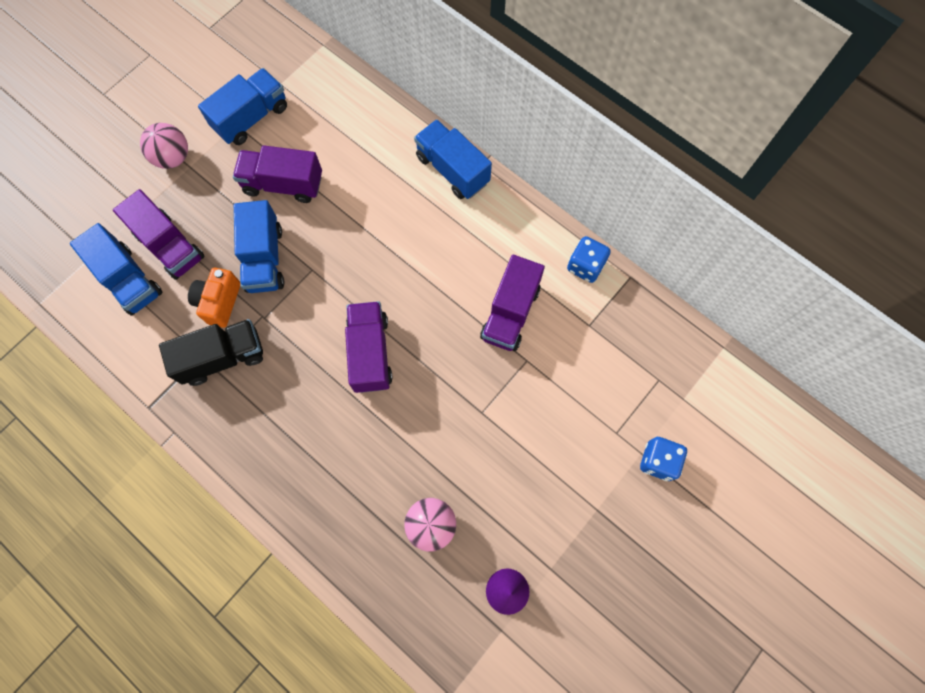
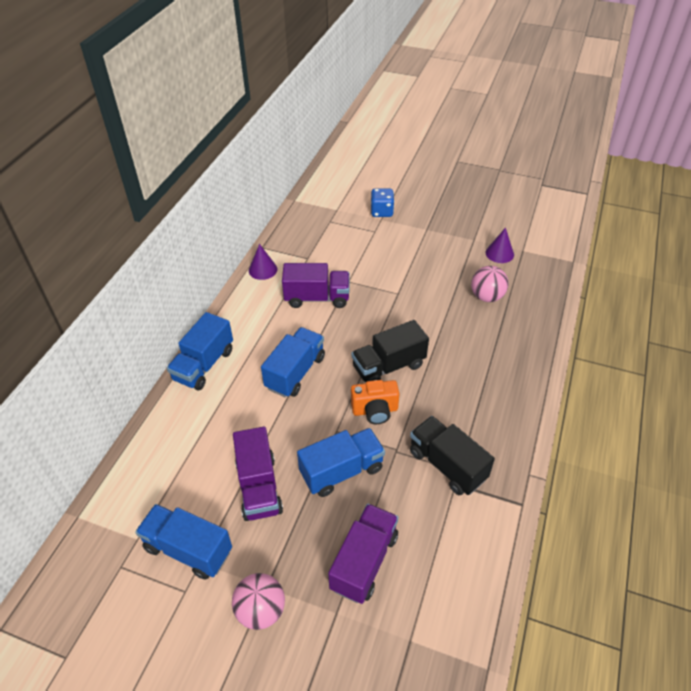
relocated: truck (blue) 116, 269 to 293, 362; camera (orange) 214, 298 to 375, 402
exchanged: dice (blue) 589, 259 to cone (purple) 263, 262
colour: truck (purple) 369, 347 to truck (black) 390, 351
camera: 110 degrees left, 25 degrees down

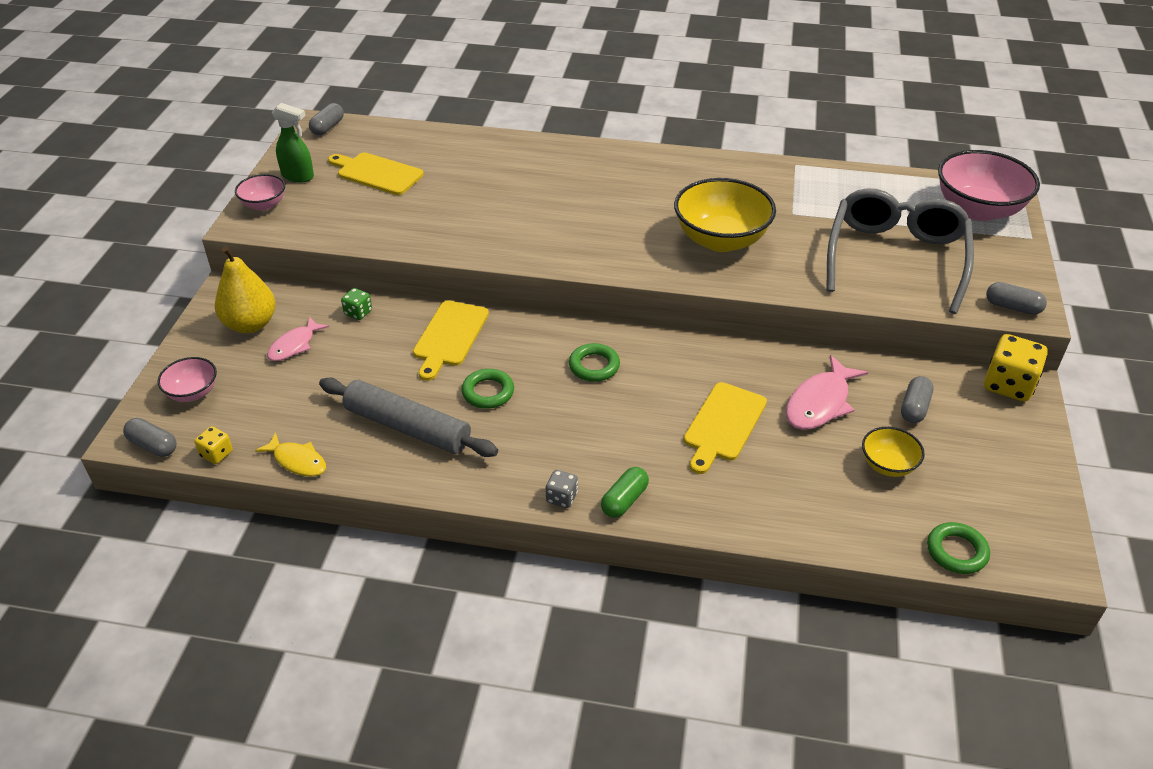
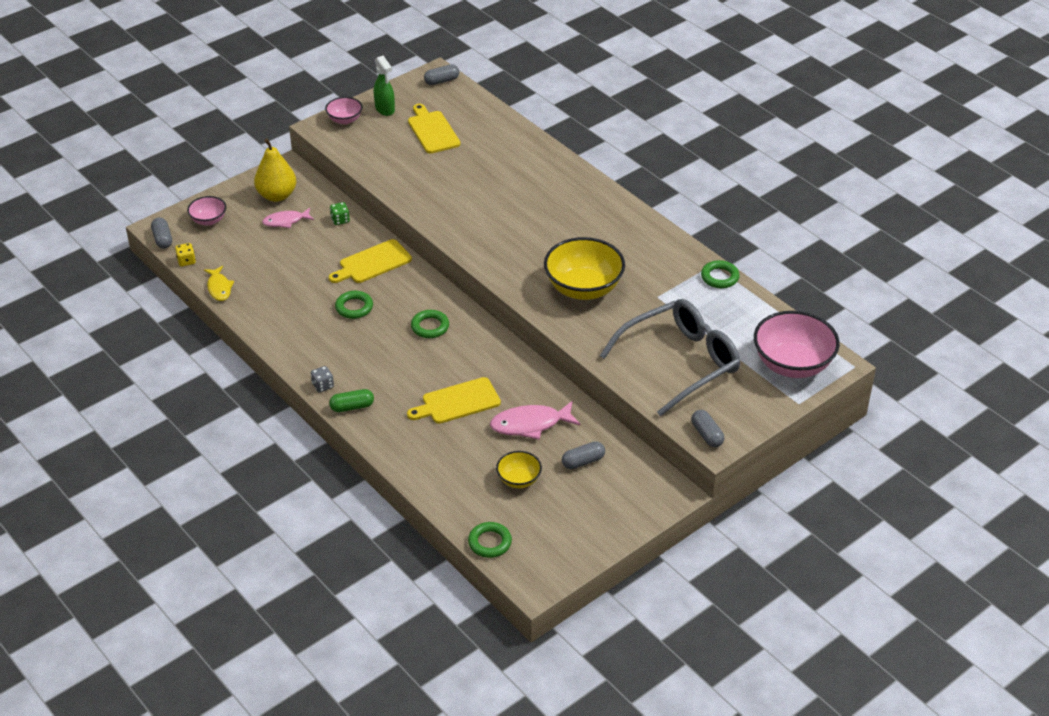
missing: rolling pin (grey) 408, 417; dice (yellow) 1016, 367
appeared: ring (green) 720, 274
camera: 40 degrees right, 0 degrees up

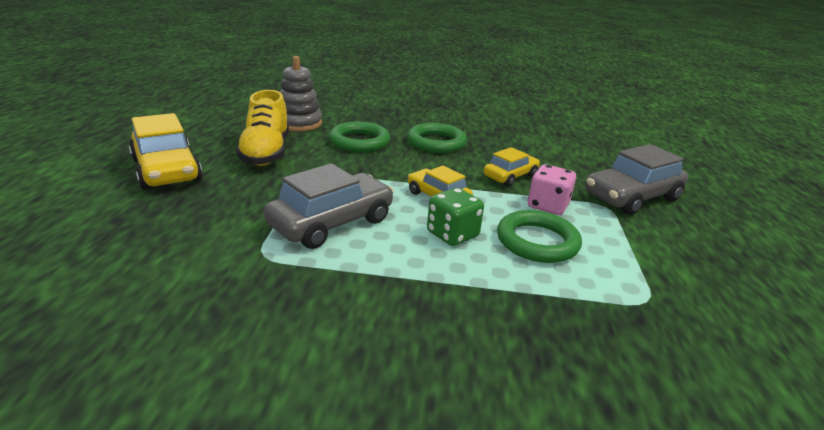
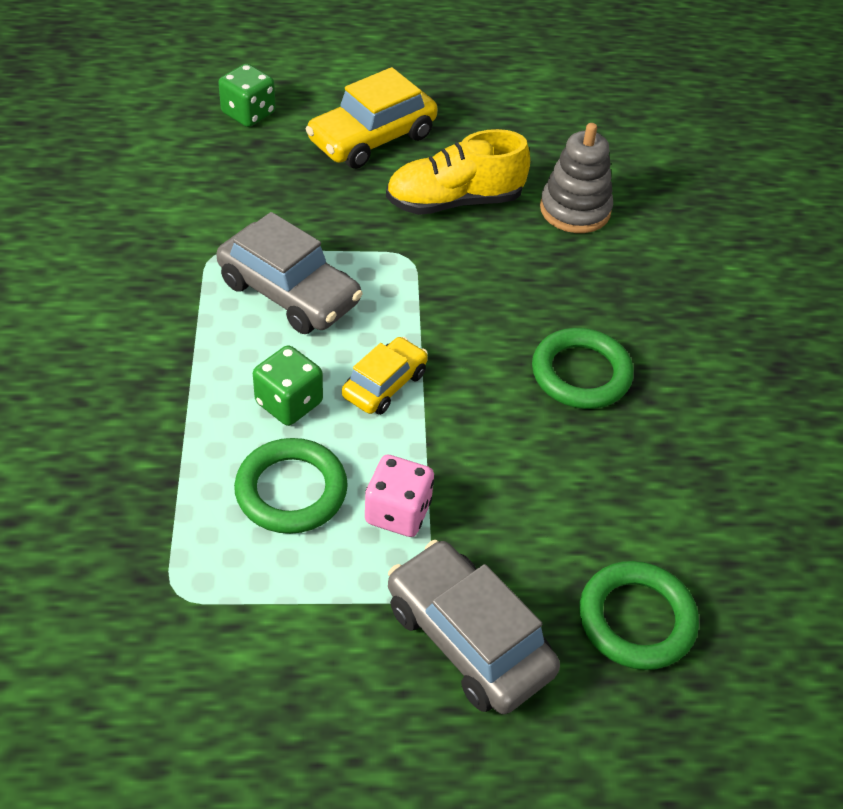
missing: car (yellow) 512, 167
appeared: dice (green) 247, 95
relocated: ring (green) 359, 137 to 639, 615
camera: 80 degrees right, 20 degrees up

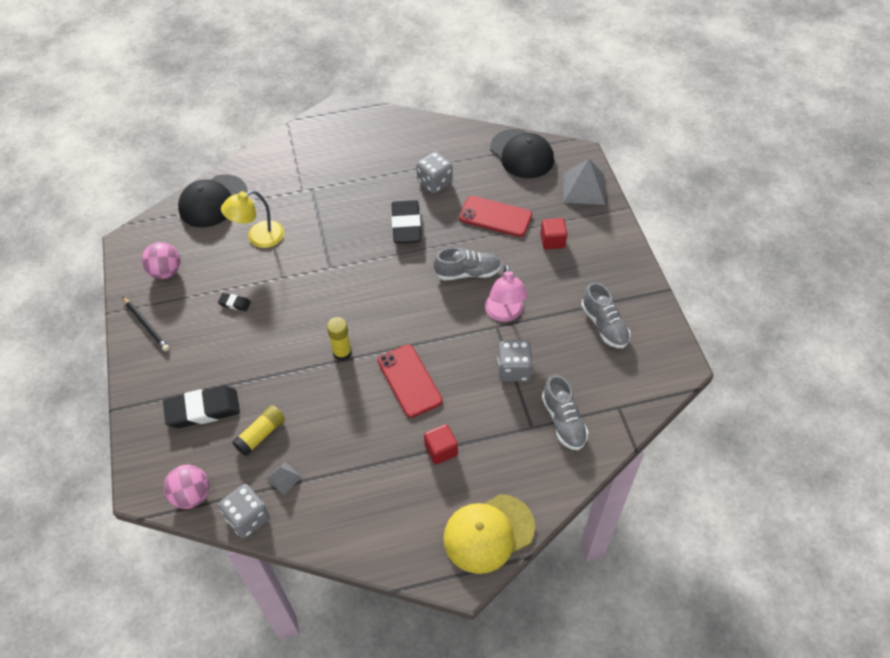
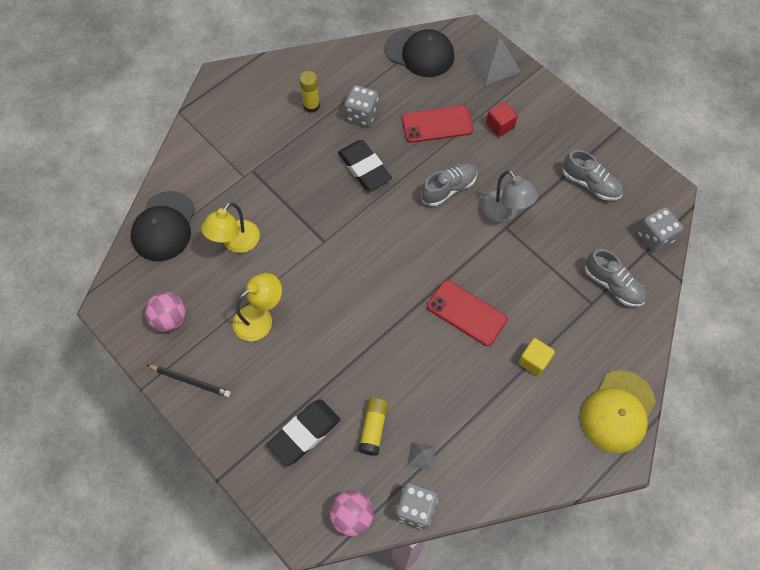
relocated: glue stick (yellow) 339, 339 to 309, 92; dice (grey) 515, 361 to 660, 229
exchanged: eraser (black) 234, 302 to lamp (yellow) 257, 307
colour: cube (red) 441, 444 to cube (yellow) 536, 357; lamp (pink) 506, 293 to lamp (grey) 509, 196
camera: 30 degrees left, 10 degrees up

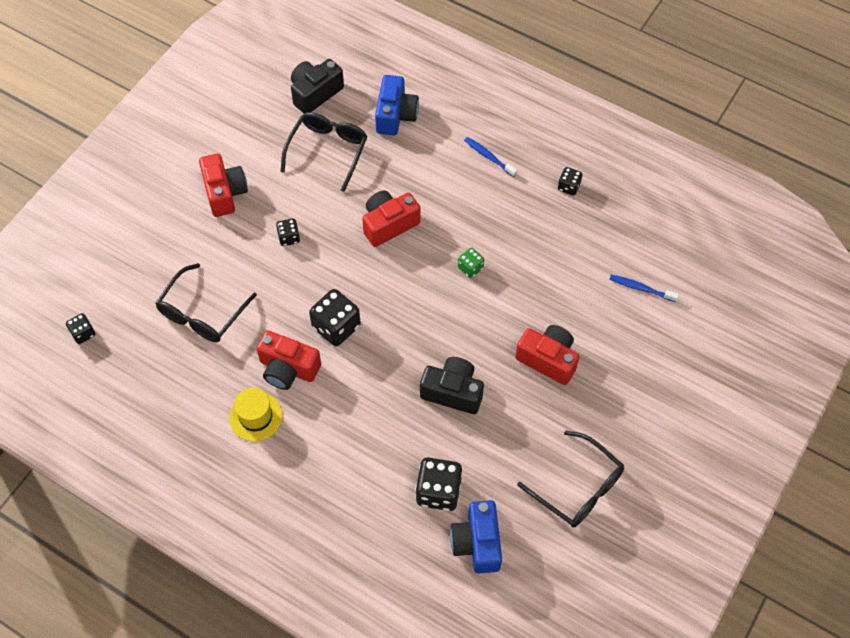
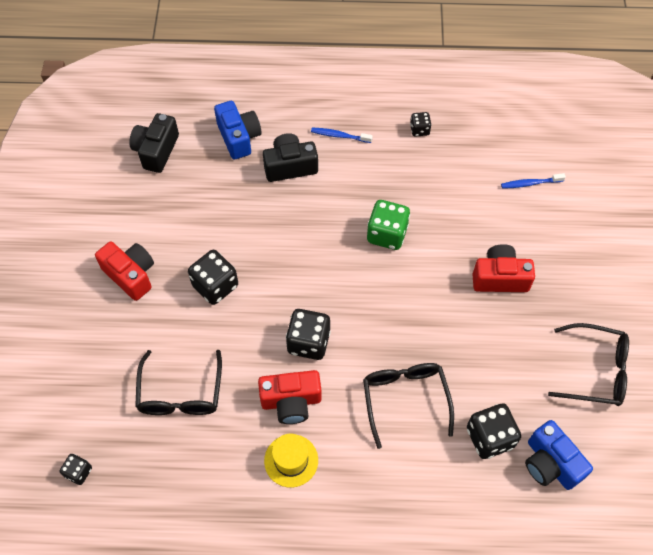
missing: camera (red) 391, 219
relocated: glasses (black) 324, 152 to 408, 406; camera (black) 452, 385 to 290, 157
size: dice (black) 288, 232 = 213, 277 x1.83; dice (green) 471, 263 = 388, 225 x1.83
camera: 30 degrees left, 0 degrees up

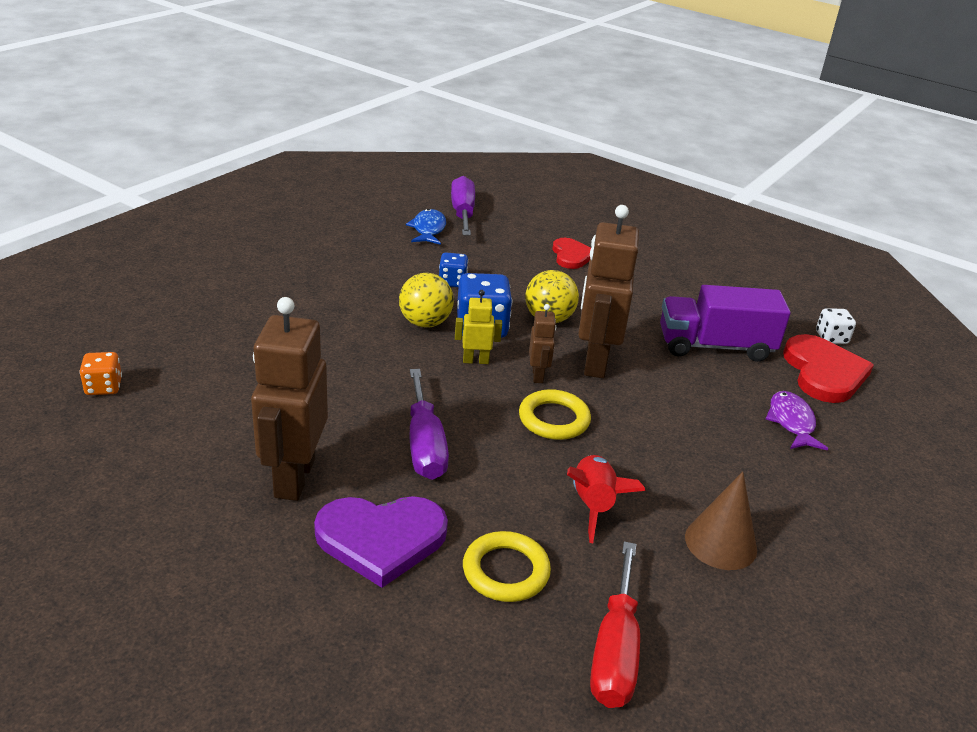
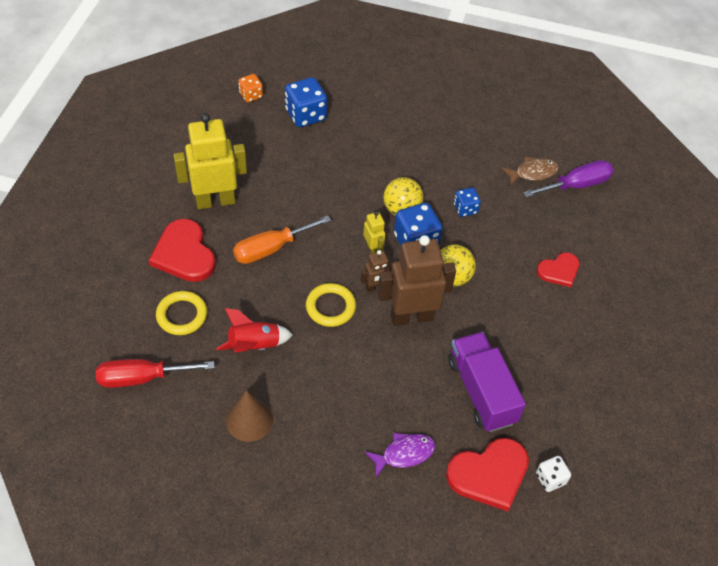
appeared: dice (blue) 306, 102
colour: robot (brown) 289, 399 to robot (yellow) 210, 161; heart (purple) 381, 542 to heart (red) 182, 250; fish (blue) 426, 227 to fish (brown) 530, 171; screwdriver (purple) 429, 424 to screwdriver (orange) 282, 239
camera: 70 degrees right, 20 degrees up

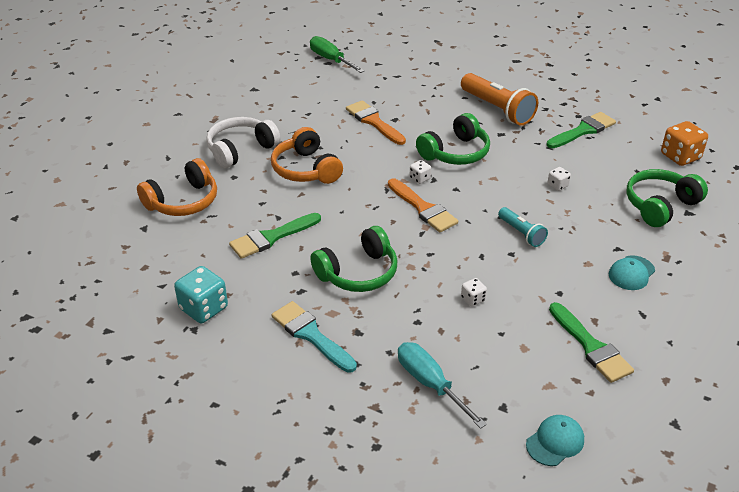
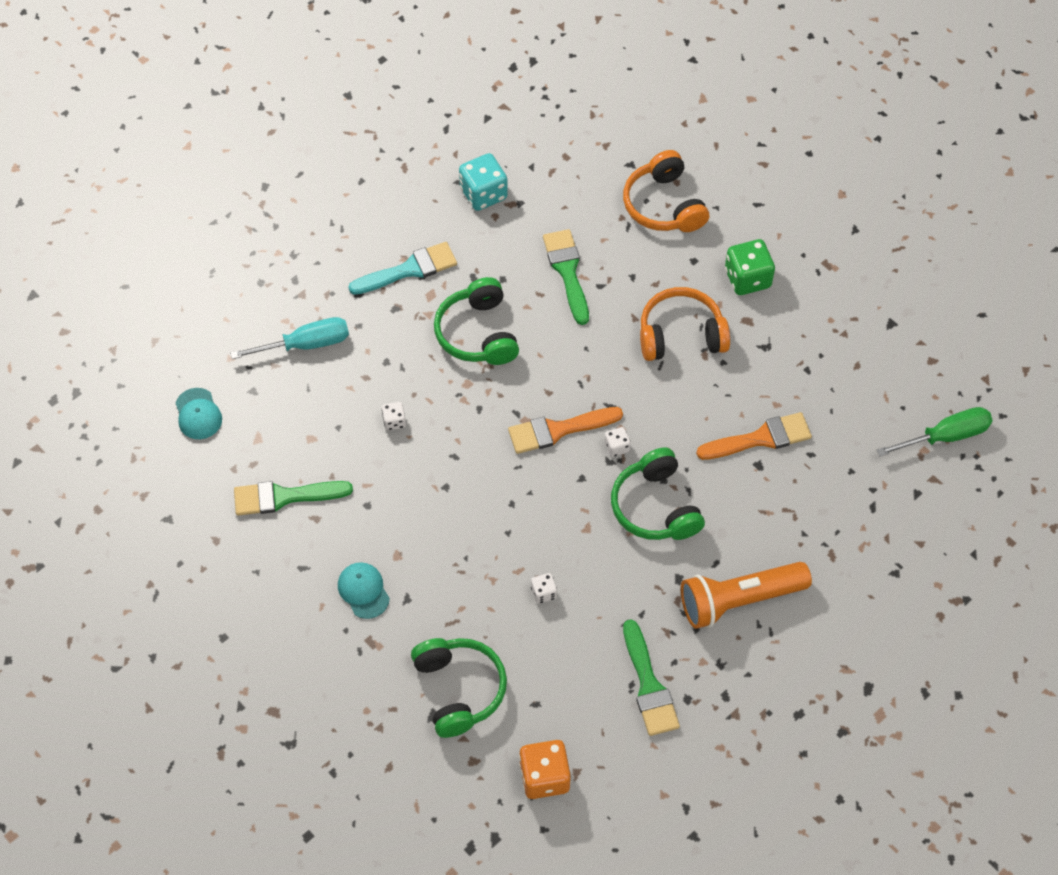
missing: flashlight (turquoise) 523, 227
exchanged: headphones (white) 243, 142 to dice (green) 750, 267
camera: 110 degrees right, 20 degrees up

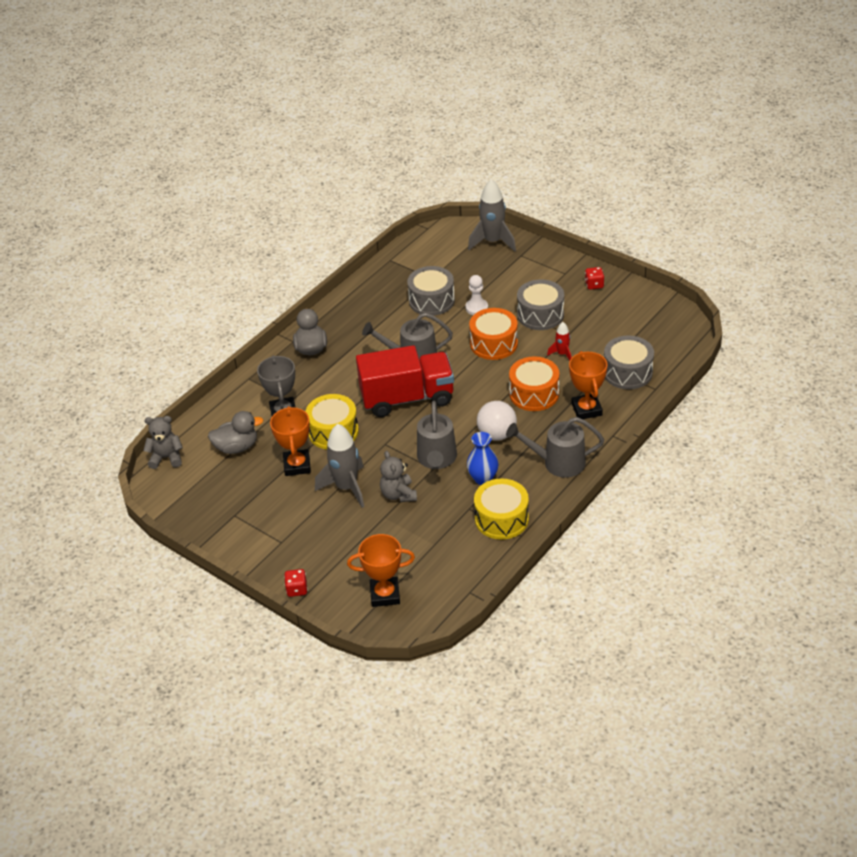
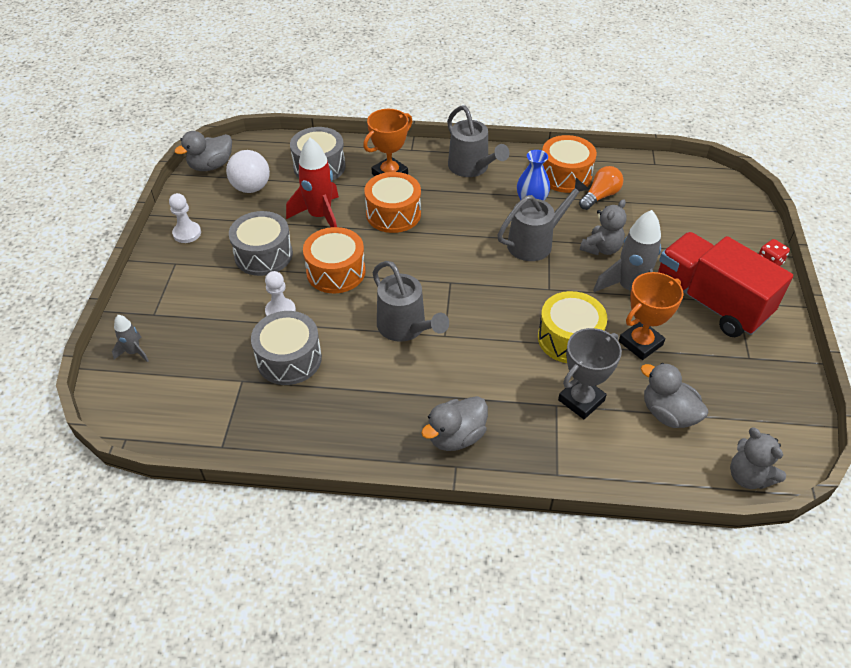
missing: trophy (orange) 381, 570
appeared: duck (grey) 203, 151; light bulb (orange) 601, 188
relocated: truck (red) 405, 381 to 725, 284; ball (white) 497, 421 to 248, 171
exchanged: dice (red) 594, 278 to pawn (white) 185, 218
colour: drum (yellow) 501, 509 to drum (orange) 569, 164
size: rocket (grey) 492, 215 = 130, 338 x0.51; rocket (red) 559, 341 = 312, 182 x1.94
camera: 125 degrees left, 5 degrees up

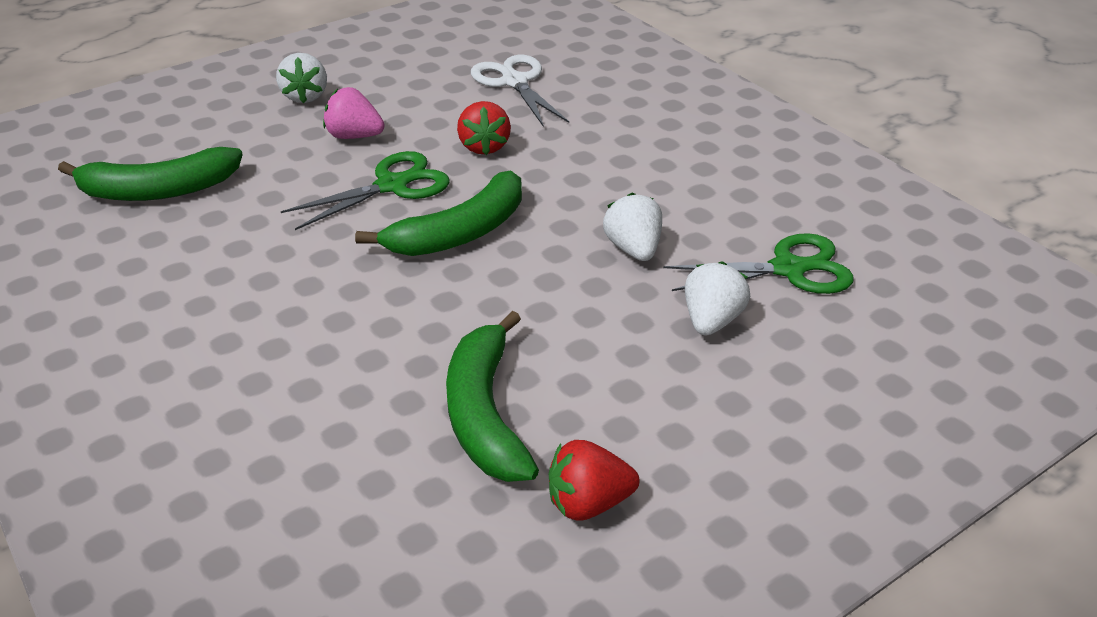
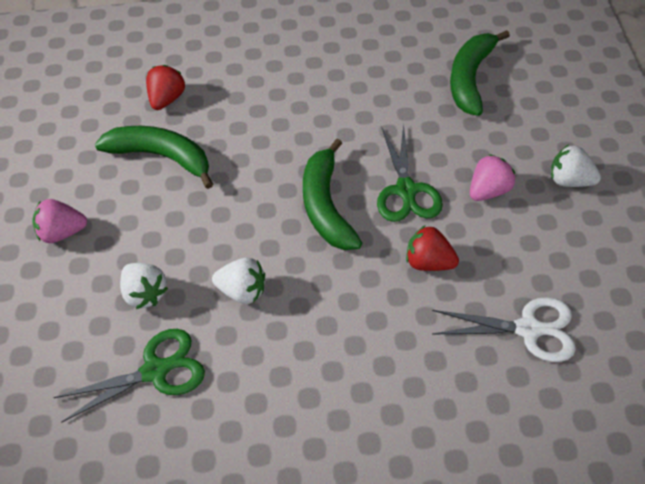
appeared: strawberry (pink) 59, 221
relocated: strawberry (red) 594, 480 to 165, 87
spun: scissors (green) 758, 263 = 129, 376 135 degrees counterclockwise
camera: 120 degrees right, 15 degrees up

